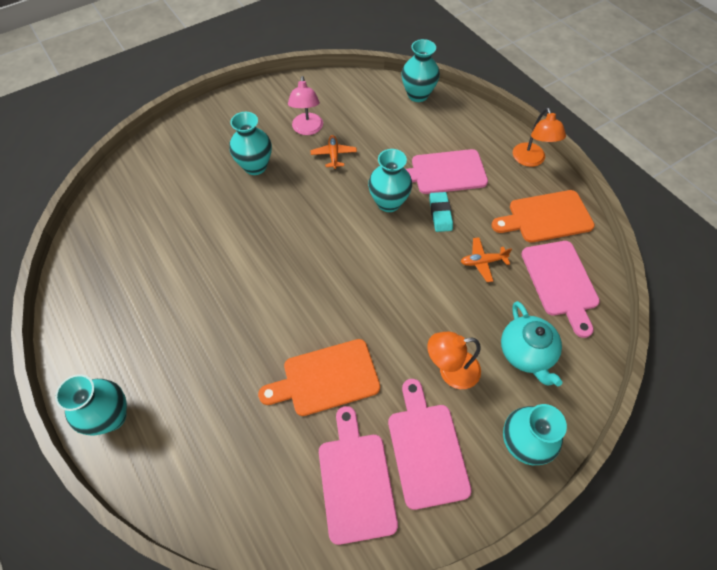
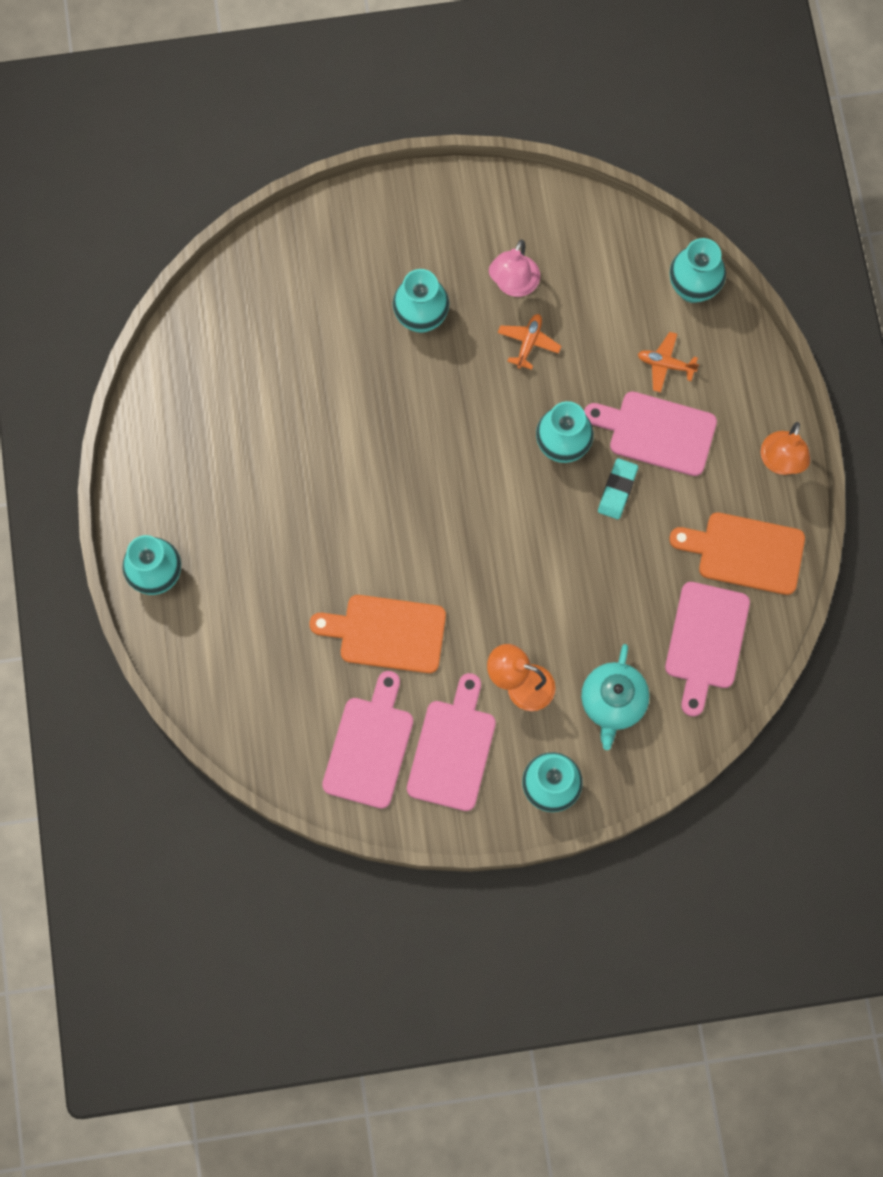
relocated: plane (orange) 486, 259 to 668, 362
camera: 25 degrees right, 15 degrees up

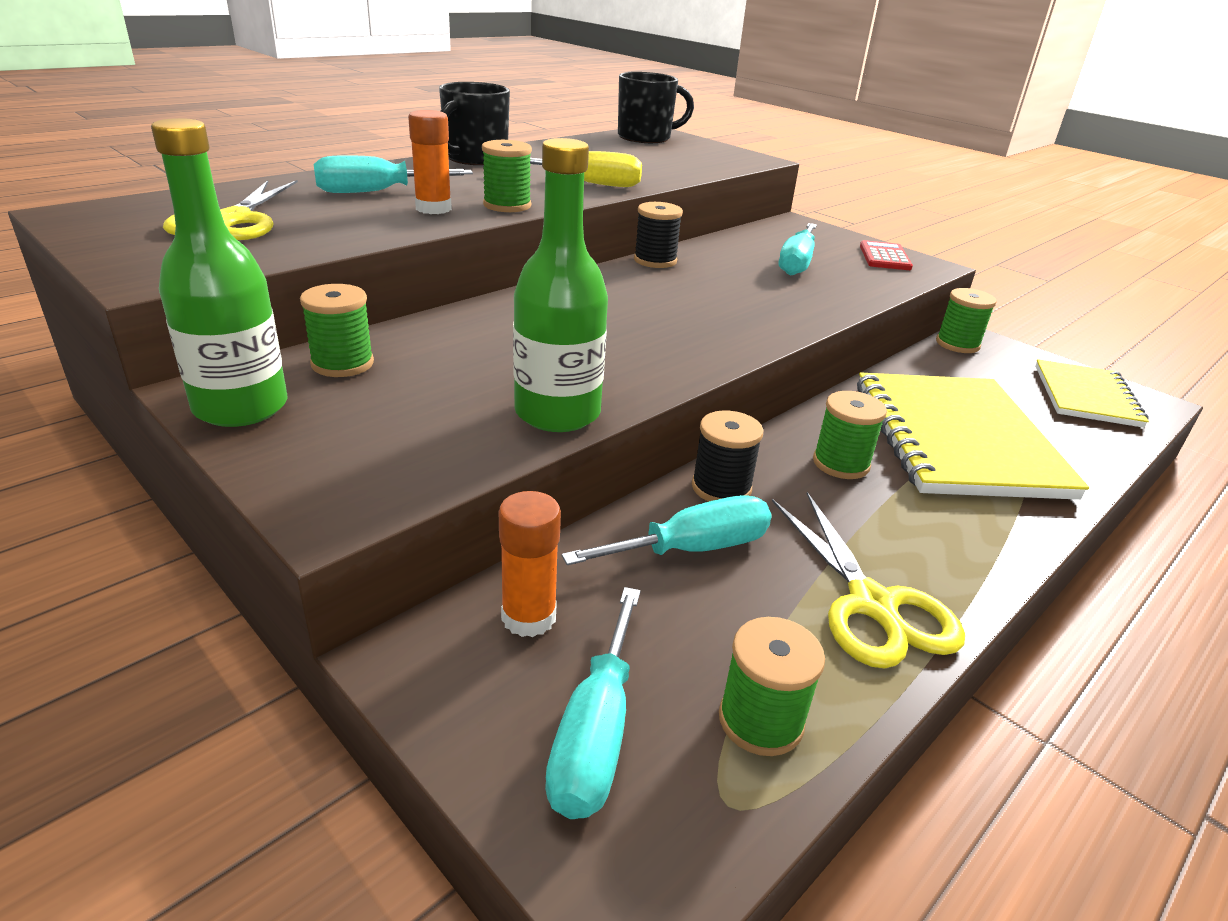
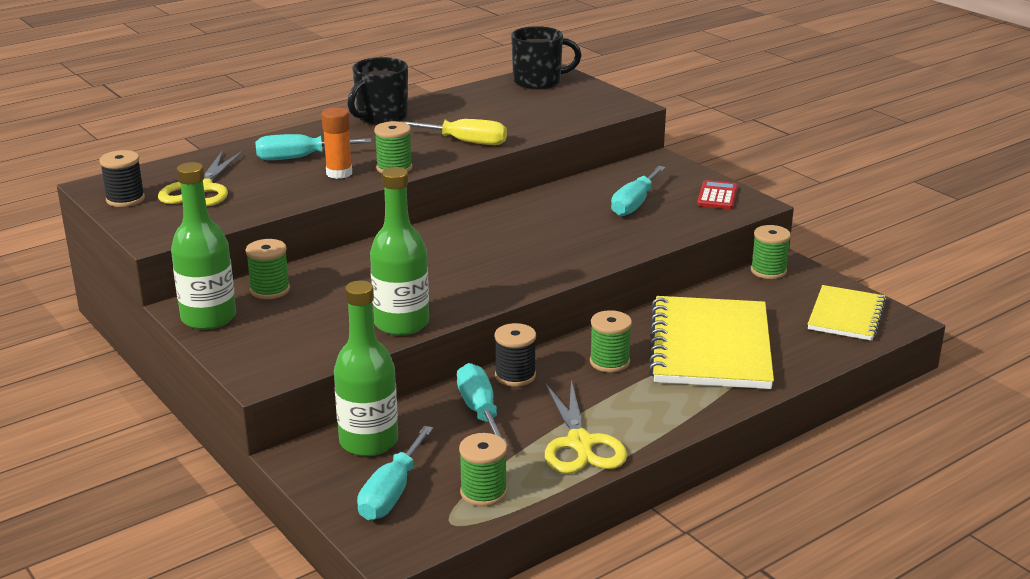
relocated: spool (black) 658, 235 to 122, 178
exchanged: glue stick (orange) 530, 564 to bottle (green) 366, 368
spun: screwdriver (turquoise) 666, 530 = 482, 405 90 degrees counterclockwise
camera: 10 degrees right, 5 degrees down

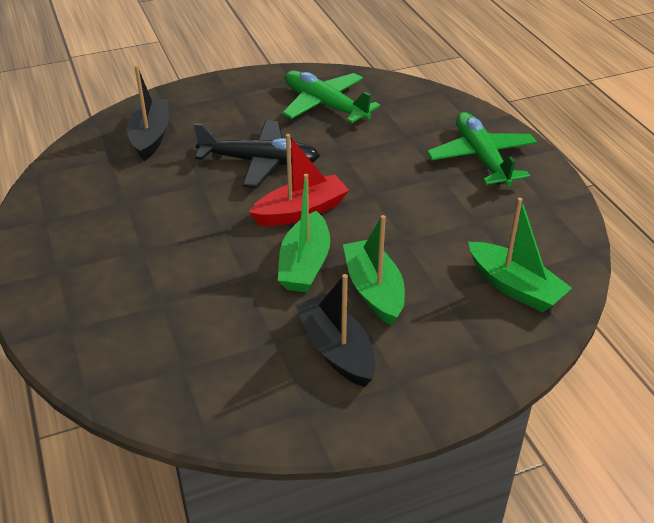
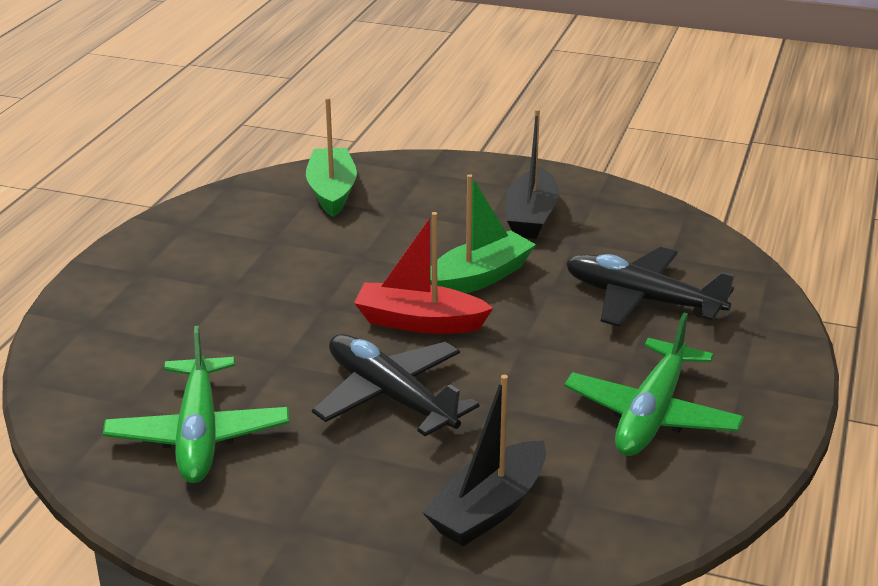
missing: boat (green) 374, 270
appeared: plane (black) 650, 287
relocated: plane (green) 482, 149 to 654, 384
camera: 140 degrees left, 10 degrees down

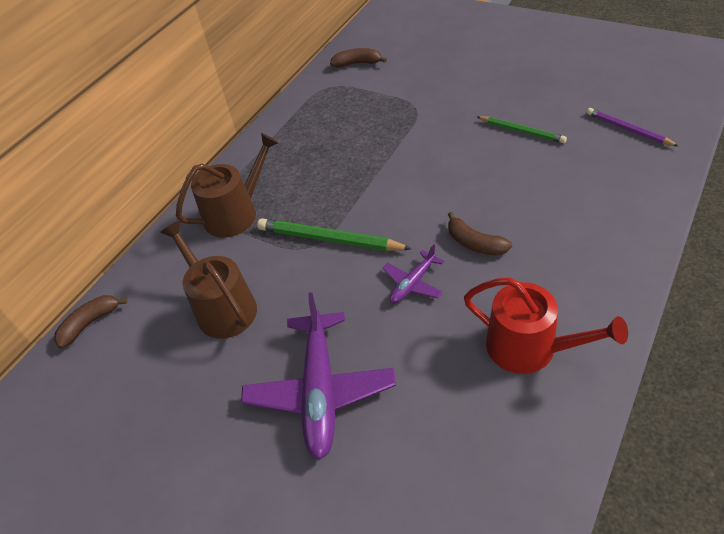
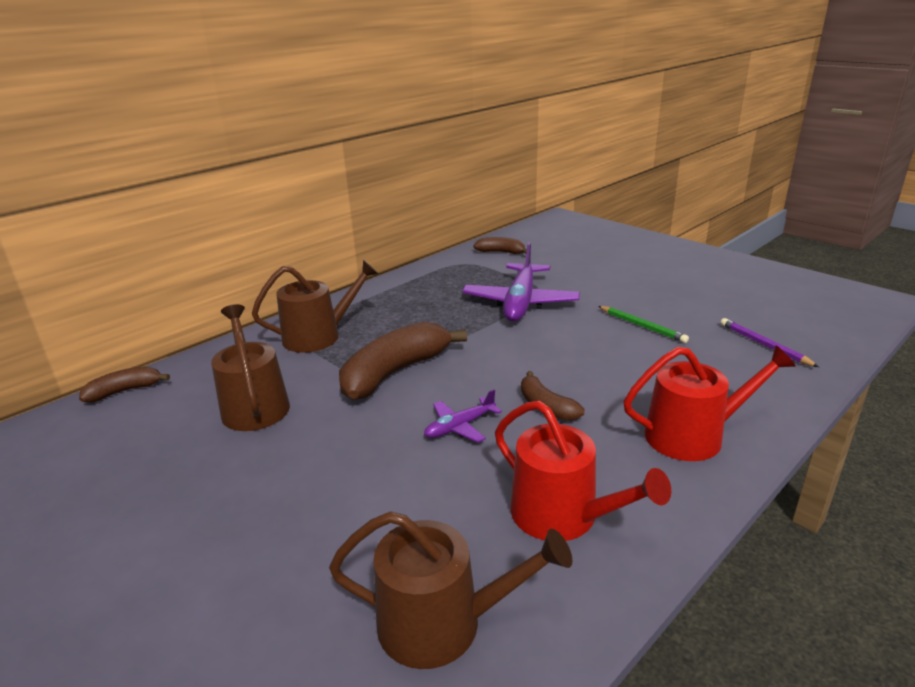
appeared: watering can (brown) 450, 590; watering can (red) 710, 403
relocated: plane (purple) 318, 376 to 521, 282
exchanged: pencil (green) 334, 234 to banana (brown) 403, 361
camera: 10 degrees right, 20 degrees down

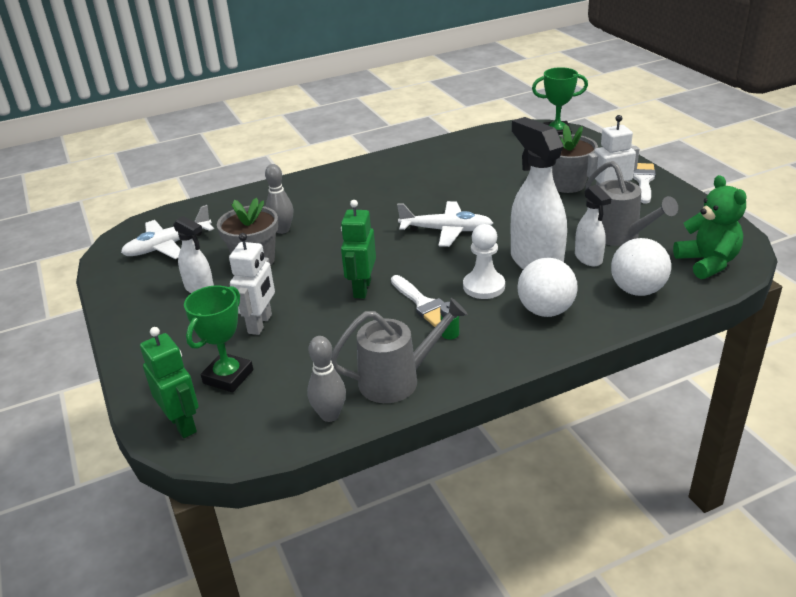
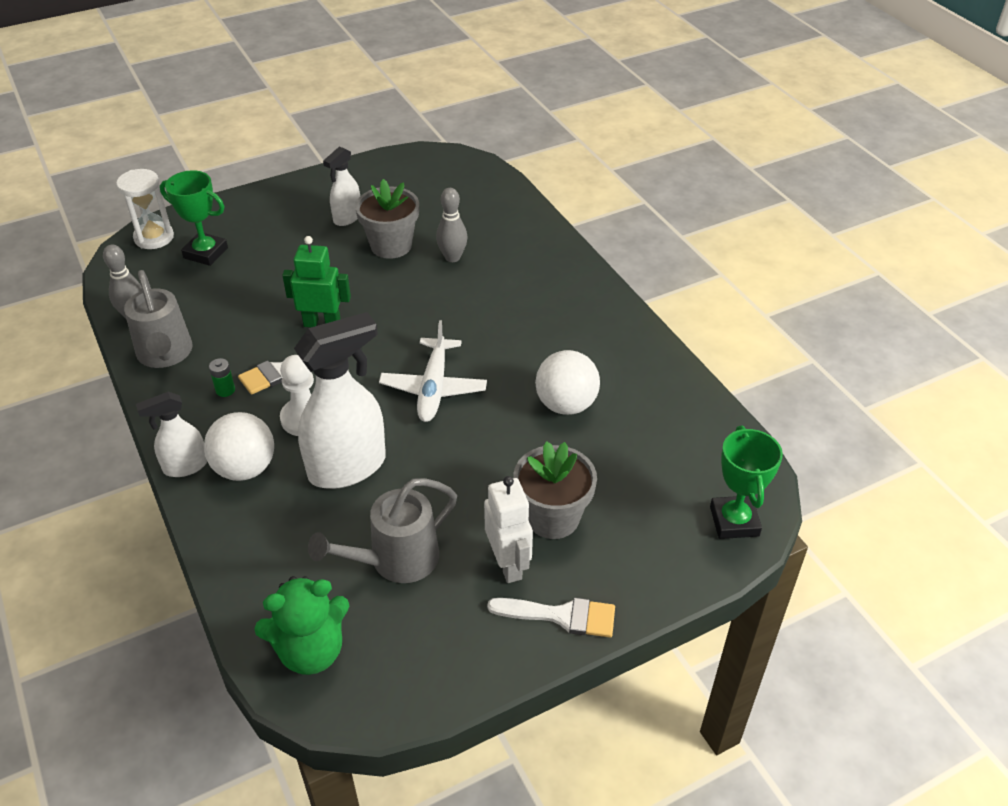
missing: plane (white) 167, 232; robot (white) 252, 284
relocated: spray bottle (white) 593, 225 to 171, 434; ball (white) 641, 267 to 567, 382
exchanged: robot (green) 169, 382 to hourglass (white) 145, 209
camera: 85 degrees right, 10 degrees up

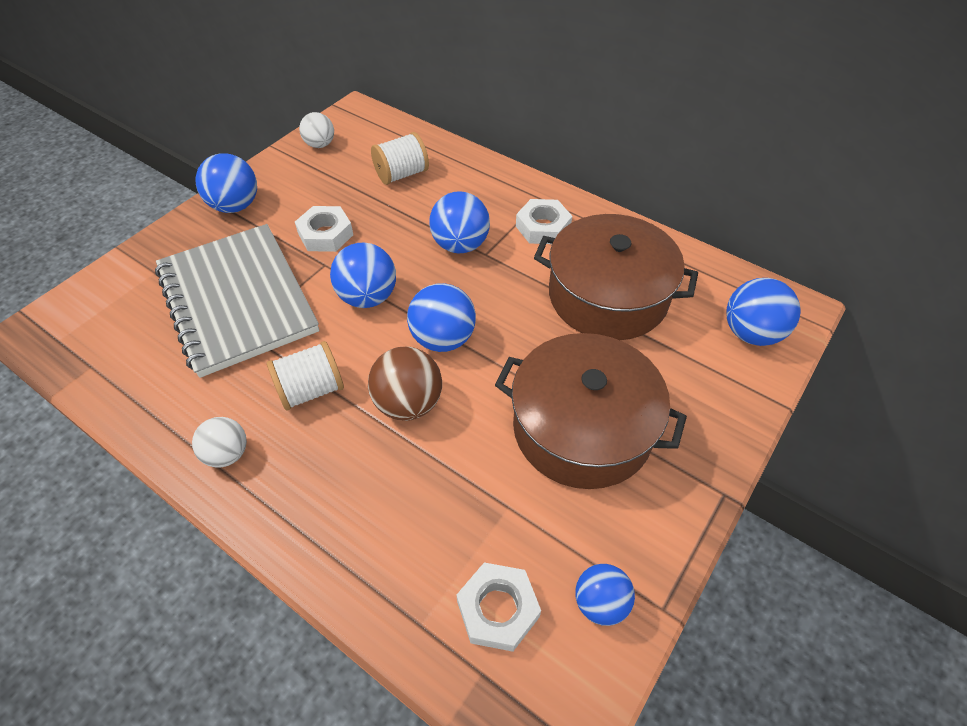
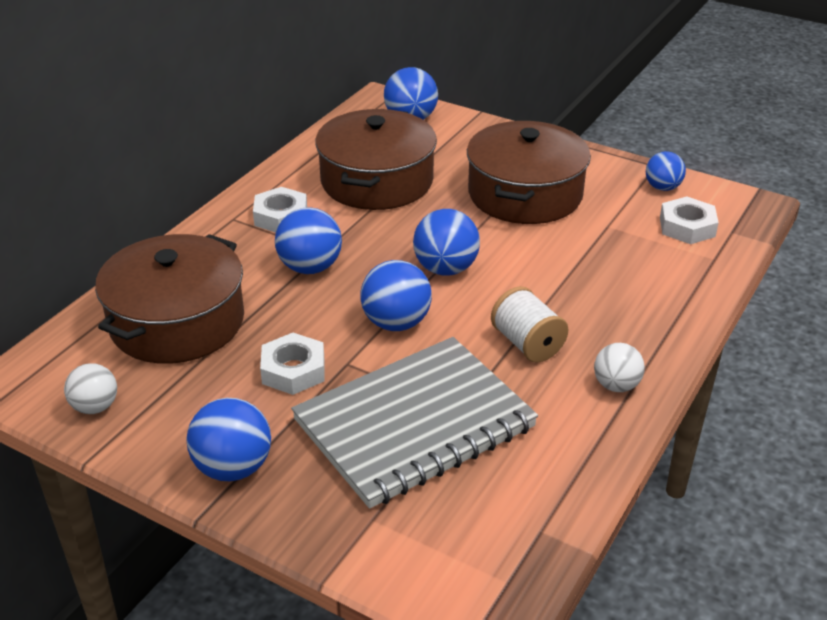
missing: ball (brown) 405, 384
exchanged: spool (white) 400, 158 to pot (brown) 169, 299
camera: 95 degrees left, 15 degrees down

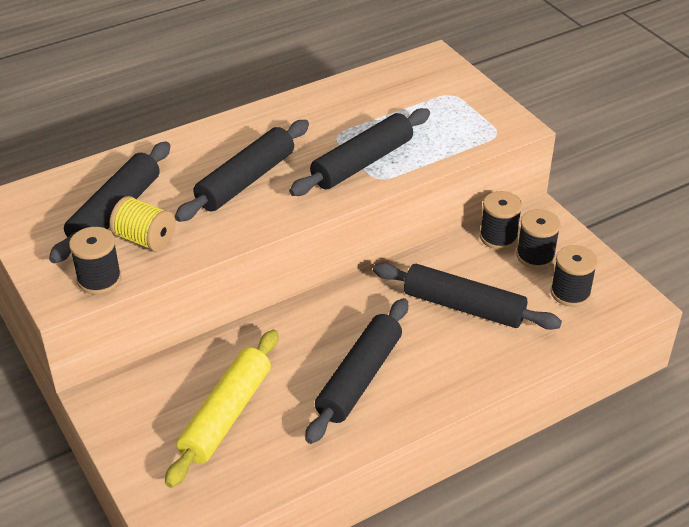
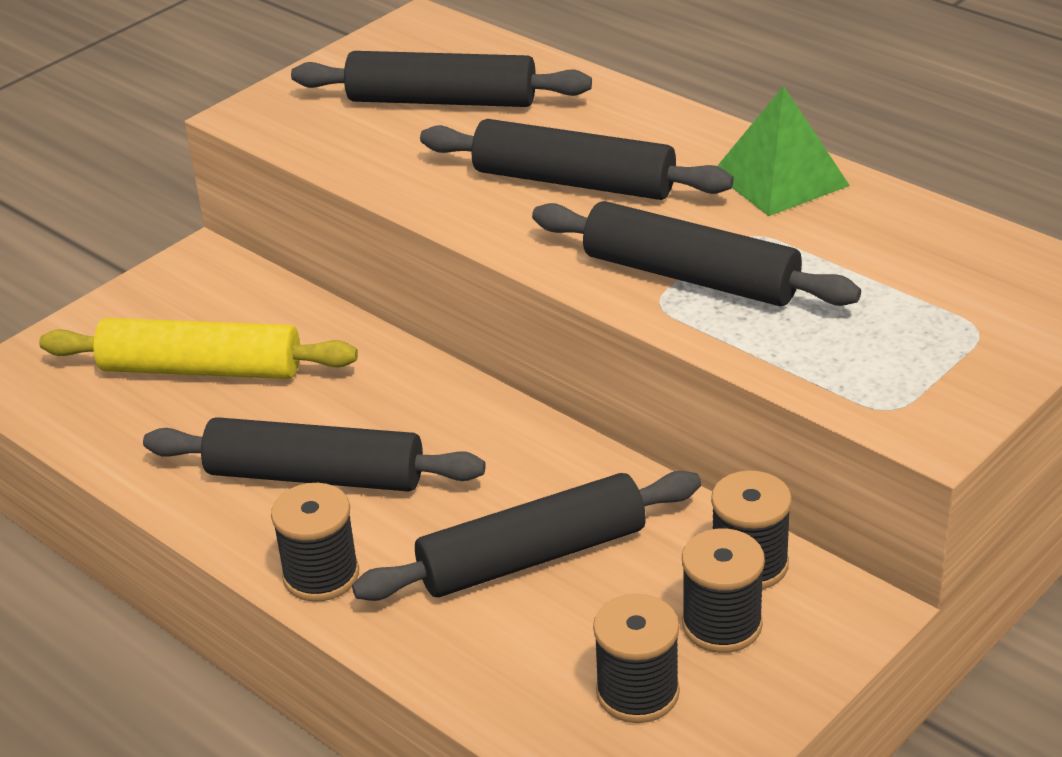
missing: spool (yellow) 142, 224
appeared: pyramid (green) 783, 151
relocated: spool (black) 95, 260 to 315, 542
spun: rolling pin (black) 467, 296 = 526, 536 60 degrees clockwise
camera: 75 degrees right, 5 degrees down

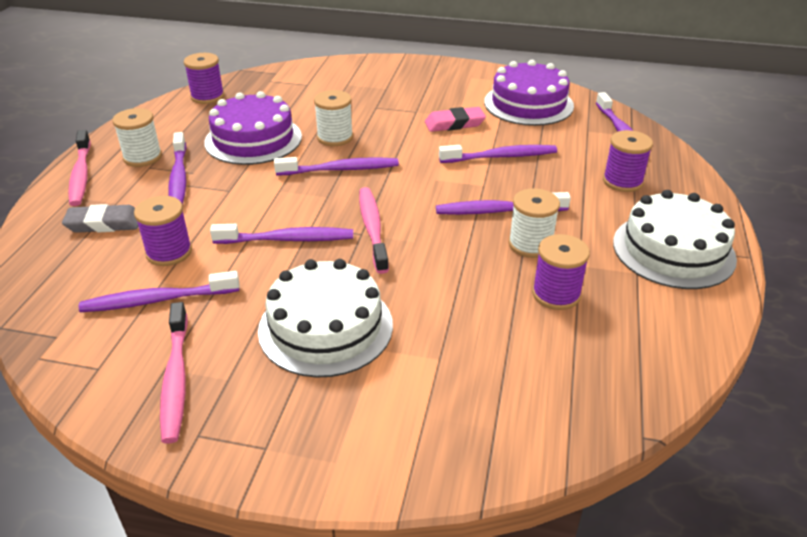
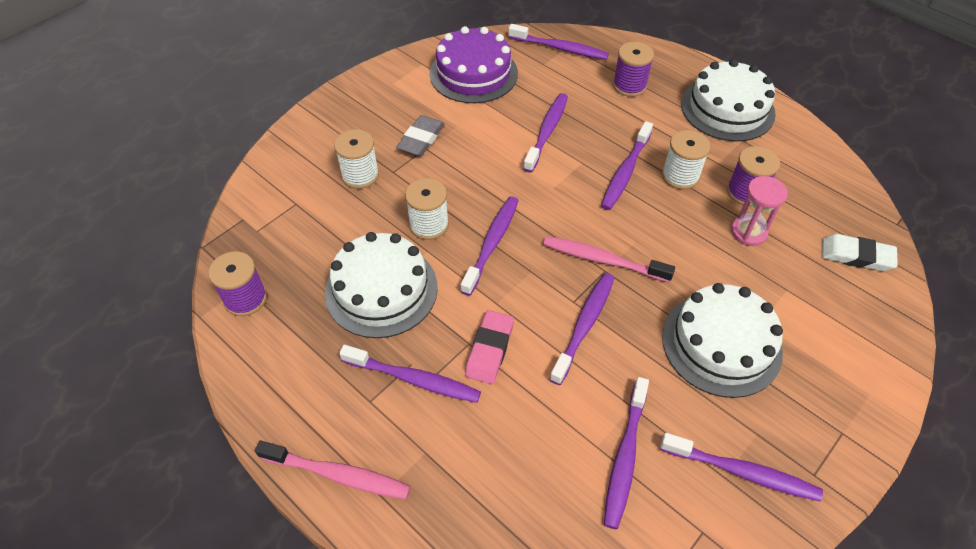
missing: spool (purple) 163, 231
appeared: hourglass (pink) 759, 211; eraser (white) 860, 252
relocated: eraser (grey) 100, 218 to 420, 135; spool (white) 137, 137 to 356, 159; eraser (pink) 455, 119 to 489, 347
colour: toothbrush (pink) 174, 373 to toothbrush (purple) 741, 467; cake (purple) 253, 128 to cake (white) 381, 285
camera: 60 degrees left, 15 degrees up

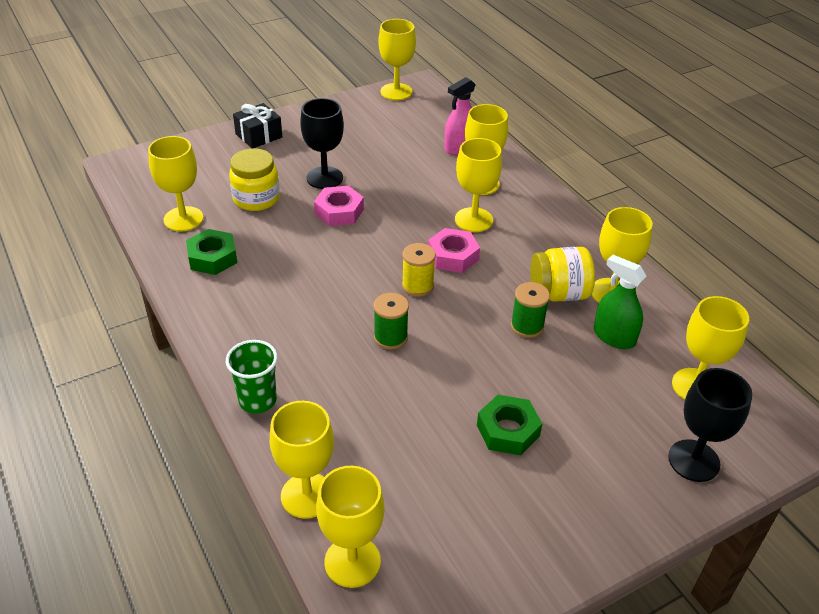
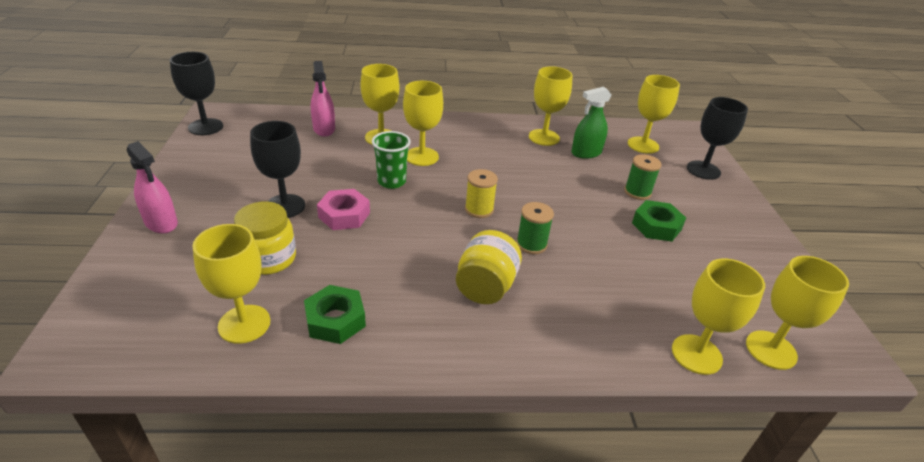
missing: nut (pink) 454, 250
relocated: cup (green) 252, 377 to 391, 160; spool (green) 530, 310 to 643, 177; jar (yellow) 562, 274 to 489, 267
exchanged: gift (black) 257, 125 to spray bottle (pink) 152, 187
colour: goblet (yellow) 397, 59 to goblet (black) 196, 93
camera: 65 degrees left, 5 degrees down

